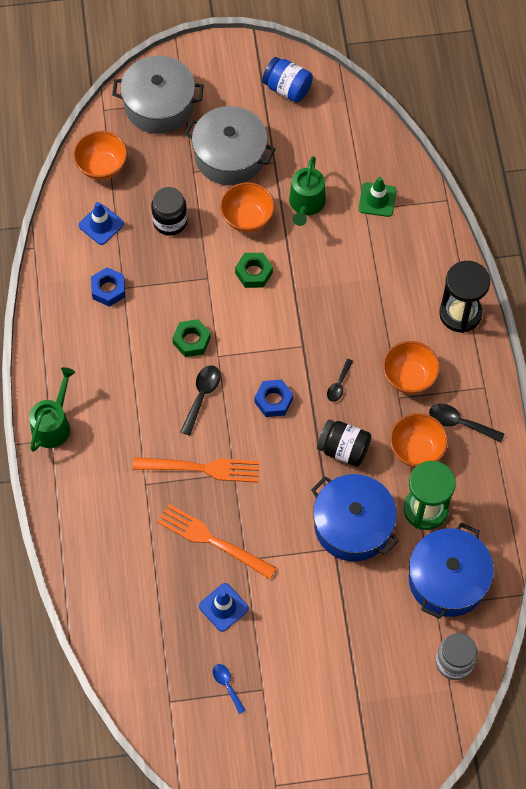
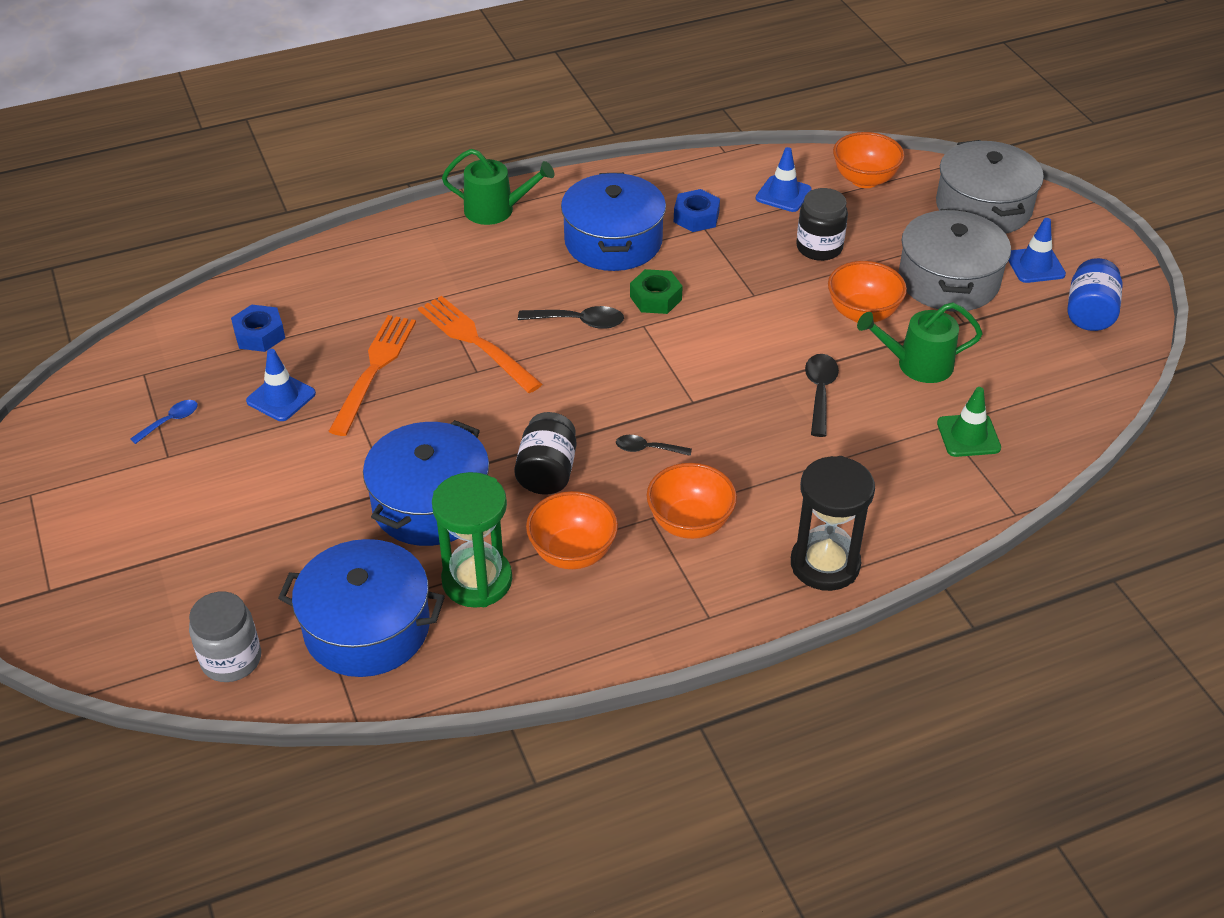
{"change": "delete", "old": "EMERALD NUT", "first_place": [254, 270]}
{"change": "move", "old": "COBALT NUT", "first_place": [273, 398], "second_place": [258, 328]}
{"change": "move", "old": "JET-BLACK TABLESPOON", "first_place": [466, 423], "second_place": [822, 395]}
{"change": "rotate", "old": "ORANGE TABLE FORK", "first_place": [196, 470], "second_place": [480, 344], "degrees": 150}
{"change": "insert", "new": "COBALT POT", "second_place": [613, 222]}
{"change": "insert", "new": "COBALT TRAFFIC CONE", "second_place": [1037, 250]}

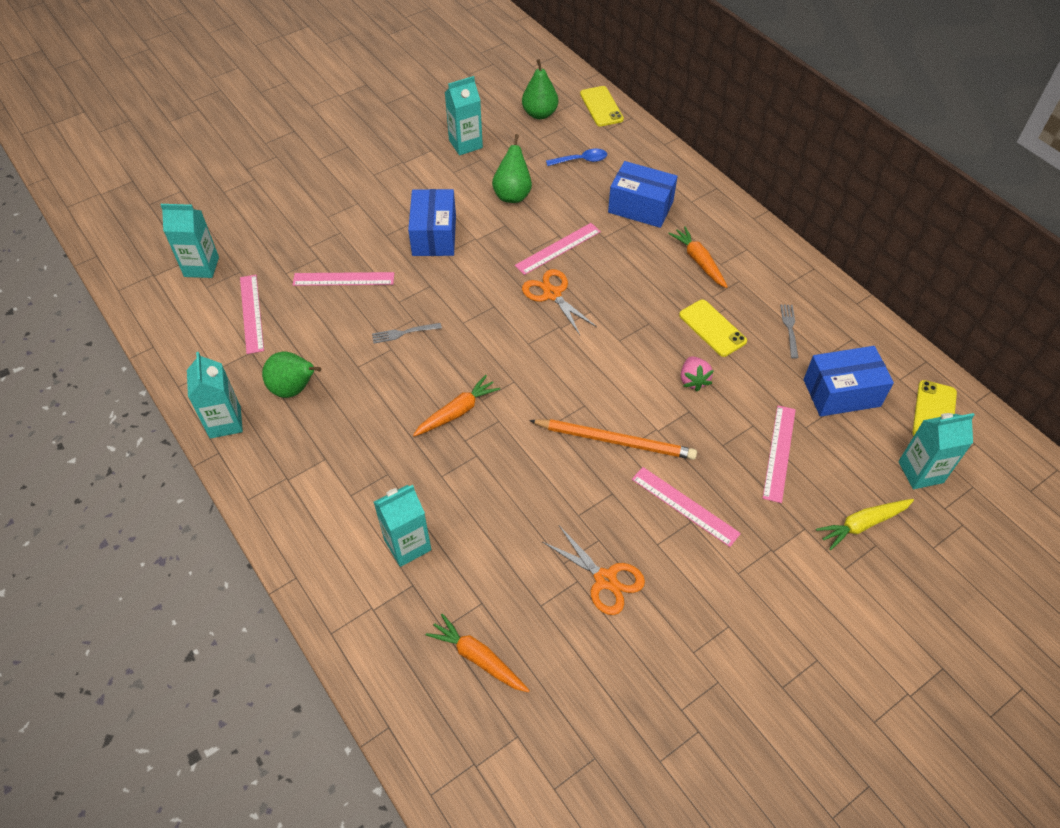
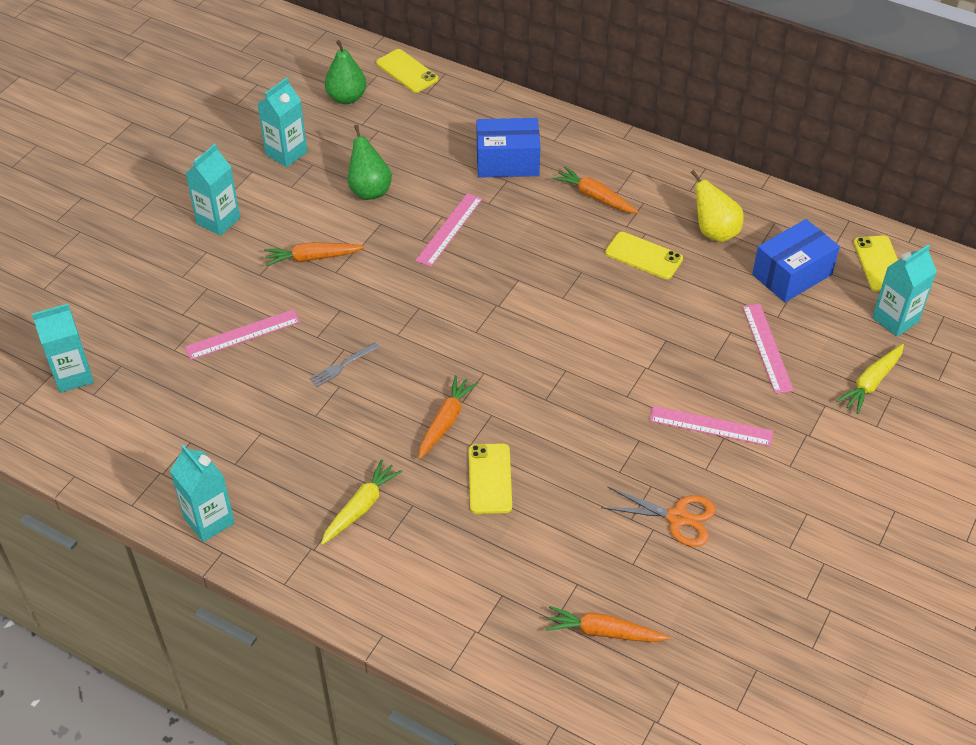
{"change": "delete", "old": "COBALT TABLESPOON", "first_place": [576, 157]}
{"change": "replace", "old": "COBALT PACKAGE", "new": "ORANGE TOY CARROT", "first_place": [432, 222], "second_place": [314, 254]}
{"change": "delete", "old": "ORANGE PAIR OF SCISSORS", "first_place": [559, 302]}
{"change": "delete", "old": "ROSE-PINK MEASURING STICK", "first_place": [252, 314]}
{"change": "replace", "old": "GRAY TABLE FORK", "new": "BRIGHT YELLOW PEAR FRUIT", "first_place": [789, 331], "second_place": [717, 206]}
{"change": "delete", "old": "EMERALD PEAR FRUIT", "first_place": [291, 375]}
{"change": "delete", "old": "ROSE-PINK STRAWBERRY", "first_place": [697, 373]}
{"change": "delete", "old": "ORANGE WOODEN PENCIL", "first_place": [613, 439]}
{"change": "move", "old": "AQUA MILK CARTON", "first_place": [402, 526], "second_place": [213, 190]}
{"change": "insert", "new": "BRIGHT YELLOW MOBILE PHONE", "second_place": [490, 478]}
{"change": "insert", "new": "BRIGHT YELLOW TOY CARROT", "second_place": [362, 502]}

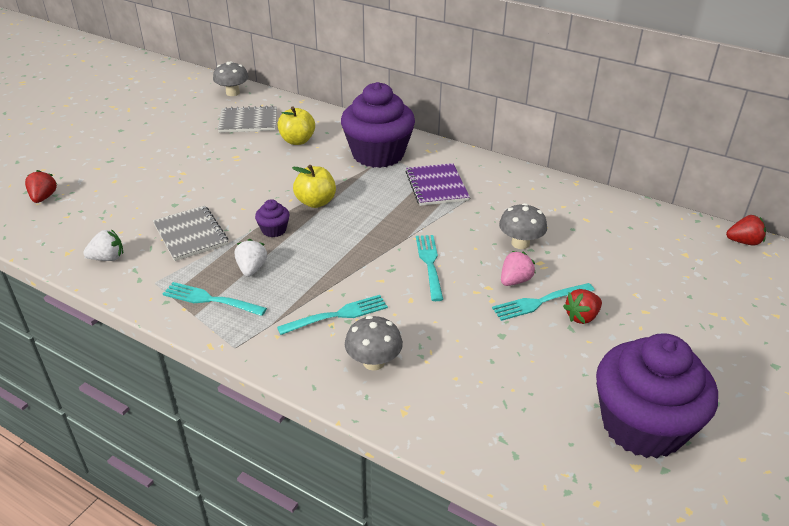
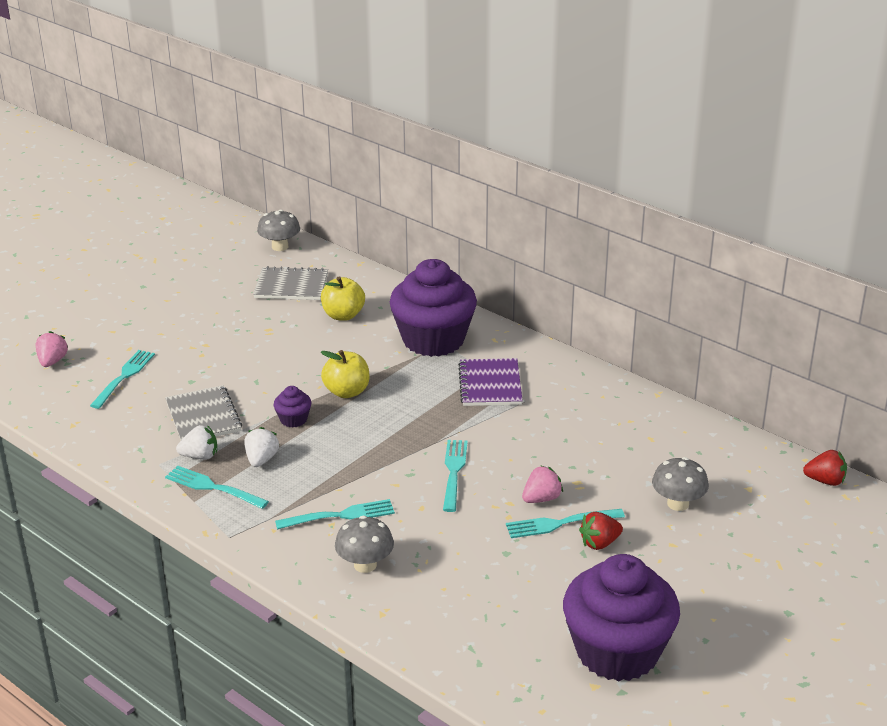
{"change": "recolor", "old": "CRIMSON STRAWBERRY", "new": "ROSE-PINK STRAWBERRY", "first_place": [41, 186], "second_place": [52, 349]}
{"change": "move", "old": "GRAY MUSHROOM", "first_place": [523, 226], "second_place": [680, 484]}
{"change": "move", "old": "WHITE STRAWBERRY", "first_place": [103, 245], "second_place": [196, 442]}
{"change": "insert", "new": "AQUA TABLE FORK", "second_place": [122, 379]}

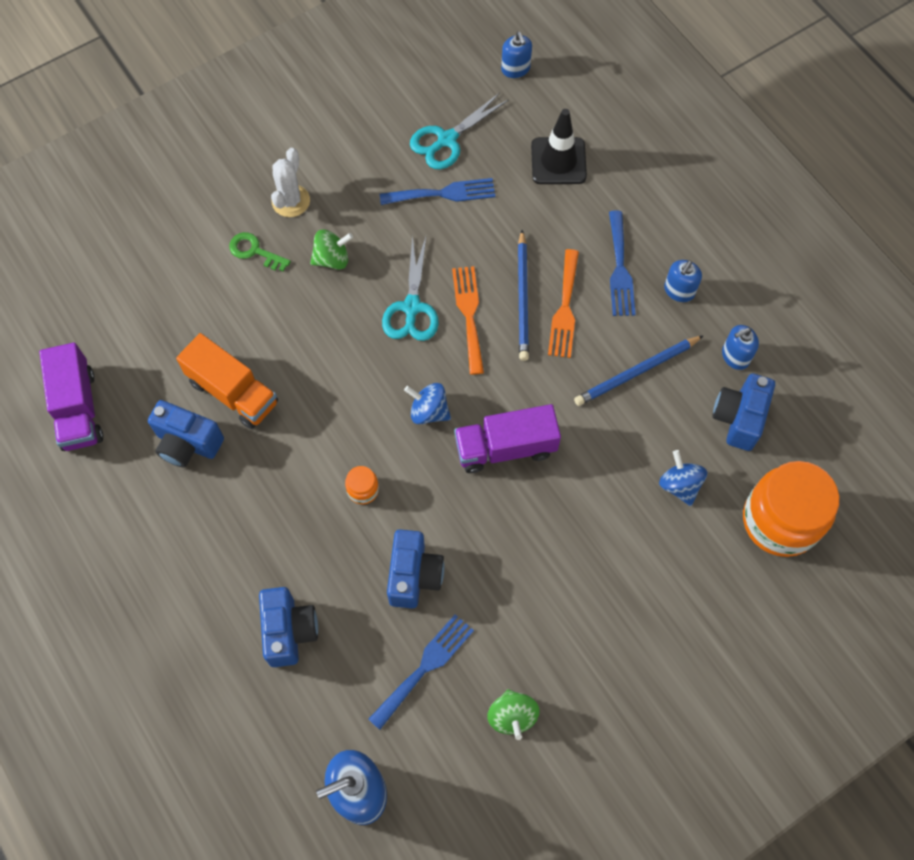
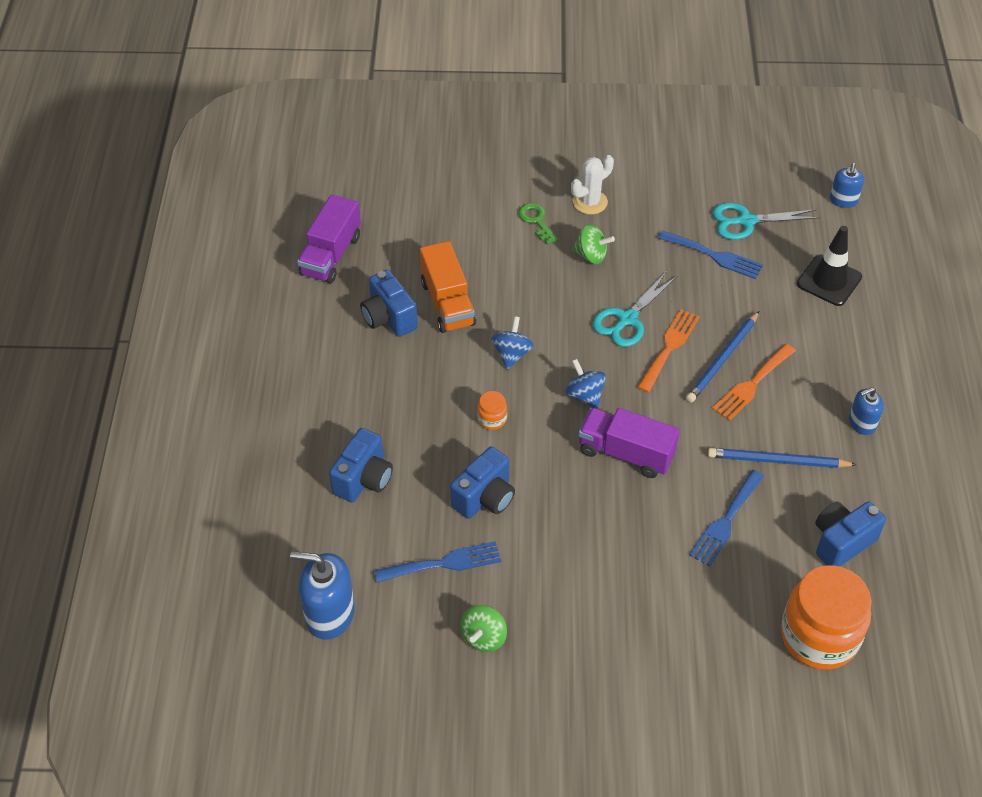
{"change": "move", "old": "COBALT TABLE FORK", "first_place": [622, 263], "second_place": [726, 518]}
{"change": "delete", "old": "COBALT SOAP DISPENSER", "first_place": [740, 347]}
{"change": "move", "old": "COBALT TOY TOP", "first_place": [683, 478], "second_place": [512, 343]}

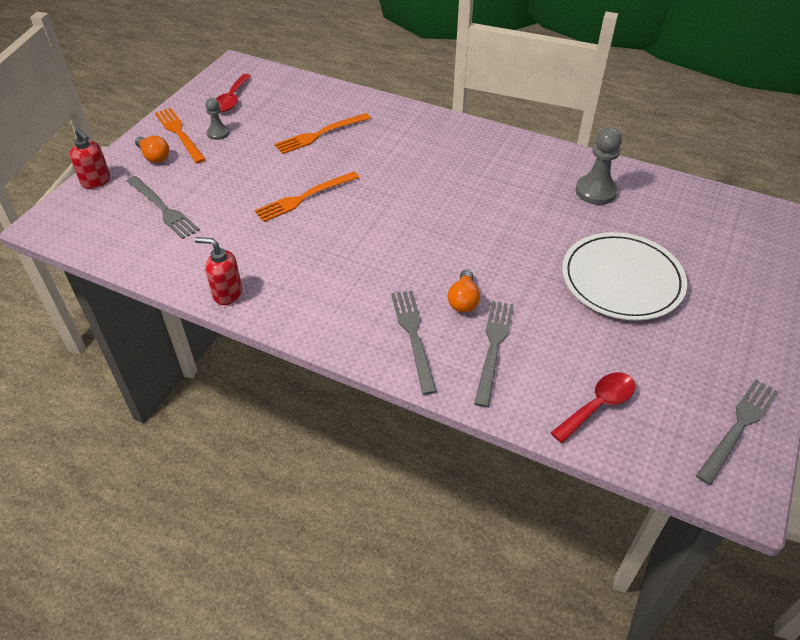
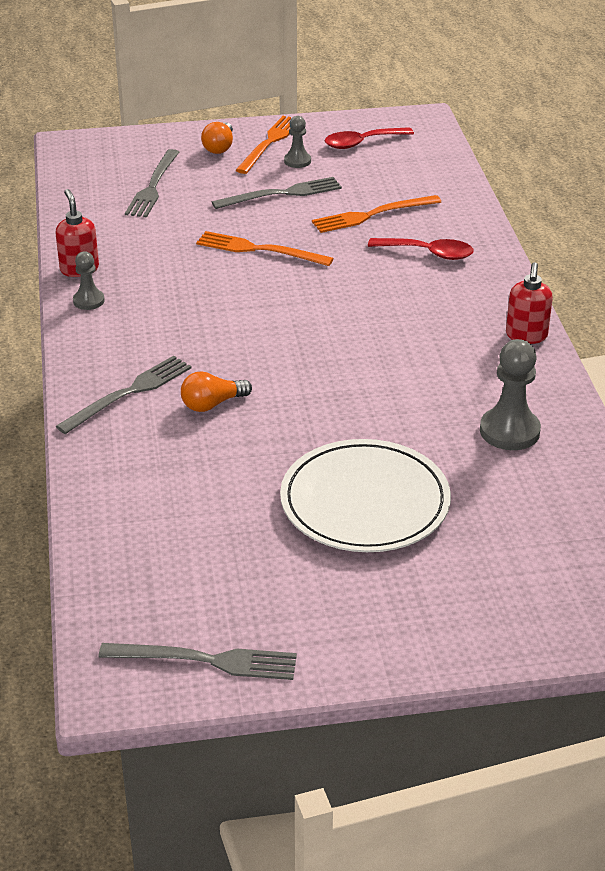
{"change": "rotate", "old": "ORANGE TABLE FORK", "first_place": [322, 133], "second_place": [376, 214], "degrees": -45}
{"change": "move", "old": "CRIMSON SOAP DISPENSER", "first_place": [90, 158], "second_place": [529, 303]}
{"change": "move", "old": "GRAY TABLE FORK", "first_place": [494, 354], "second_place": [277, 193]}
{"change": "move", "old": "CRIMSON TABLESPOON", "first_place": [593, 407], "second_place": [421, 249]}
{"change": "insert", "new": "GRAY CHESS PAWN", "second_place": [89, 280]}

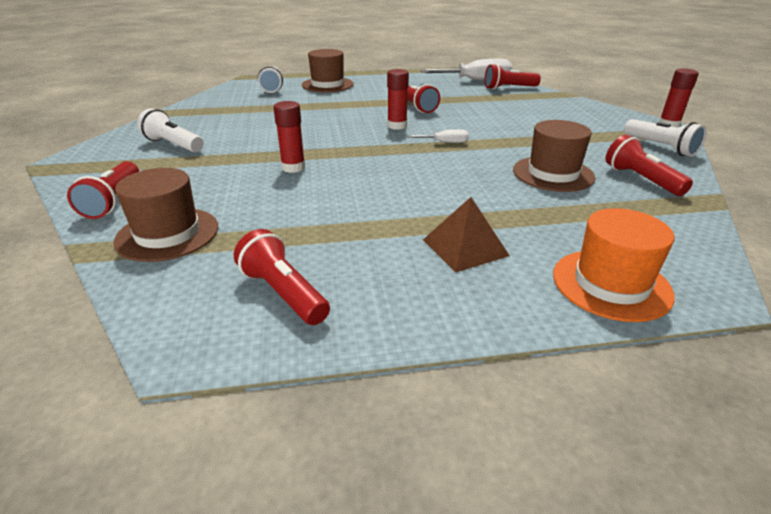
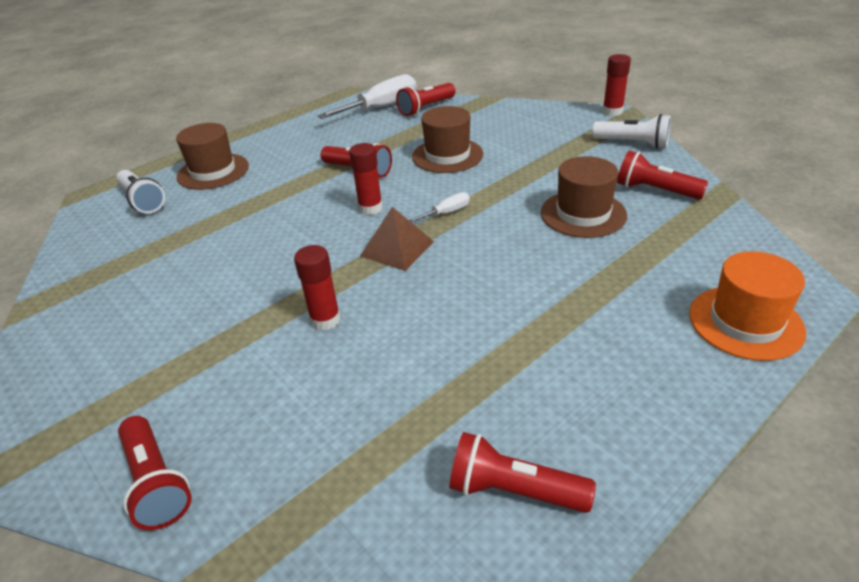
{"change": "delete", "old": "WHITE FLASHLIGHT", "first_place": [170, 130]}
{"change": "move", "old": "DARK BROWN HAT", "first_place": [166, 215], "second_place": [447, 139]}
{"change": "move", "old": "DARK BROWN PYRAMID", "first_place": [466, 234], "second_place": [397, 239]}

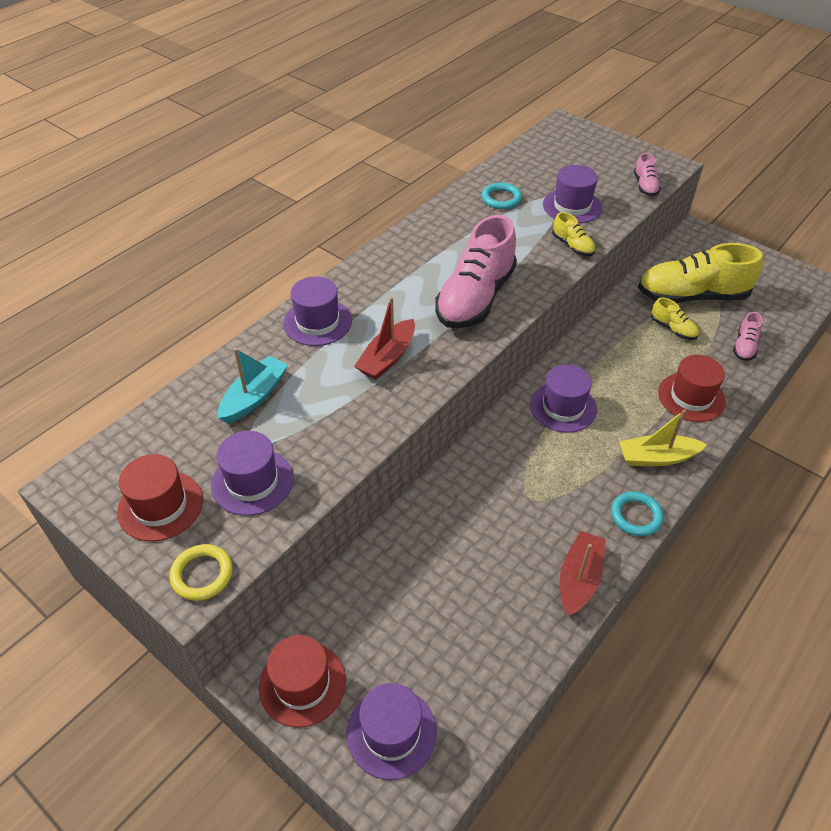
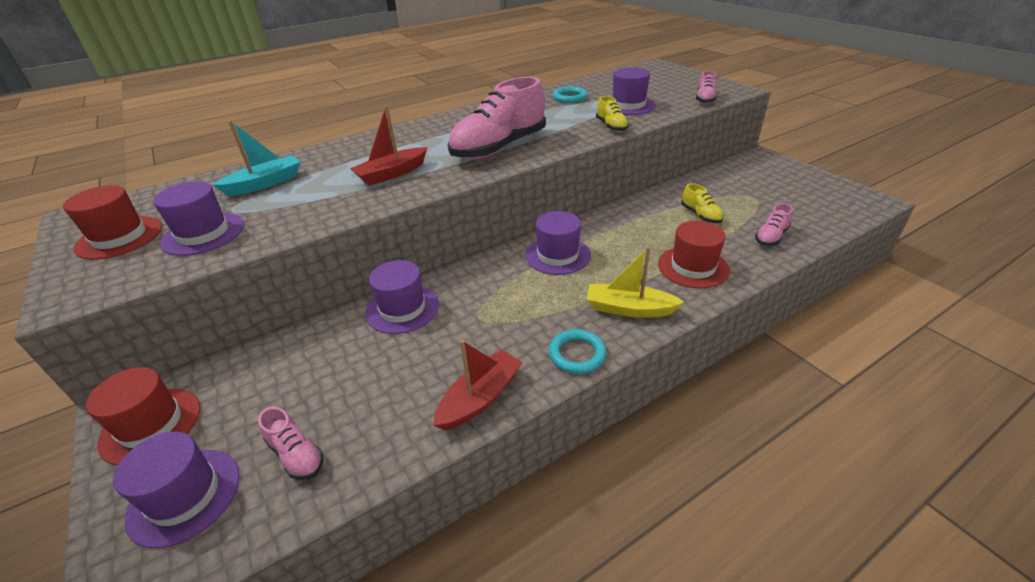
{"change": "delete", "old": "BRIGHT YELLOW LACE-UP SHOE", "first_place": [700, 273]}
{"change": "move", "old": "VIOLET HAT", "first_place": [317, 311], "second_place": [402, 297]}
{"change": "delete", "old": "BRIGHT YELLOW TORUS", "first_place": [201, 572]}
{"change": "insert", "new": "ROSE-PINK LACE-UP SHOE", "second_place": [290, 443]}

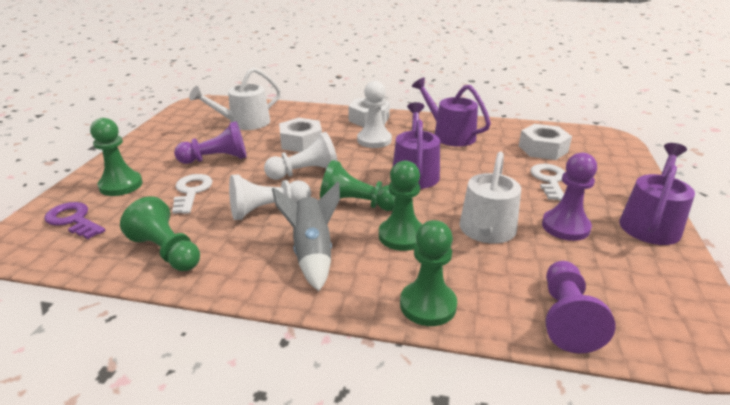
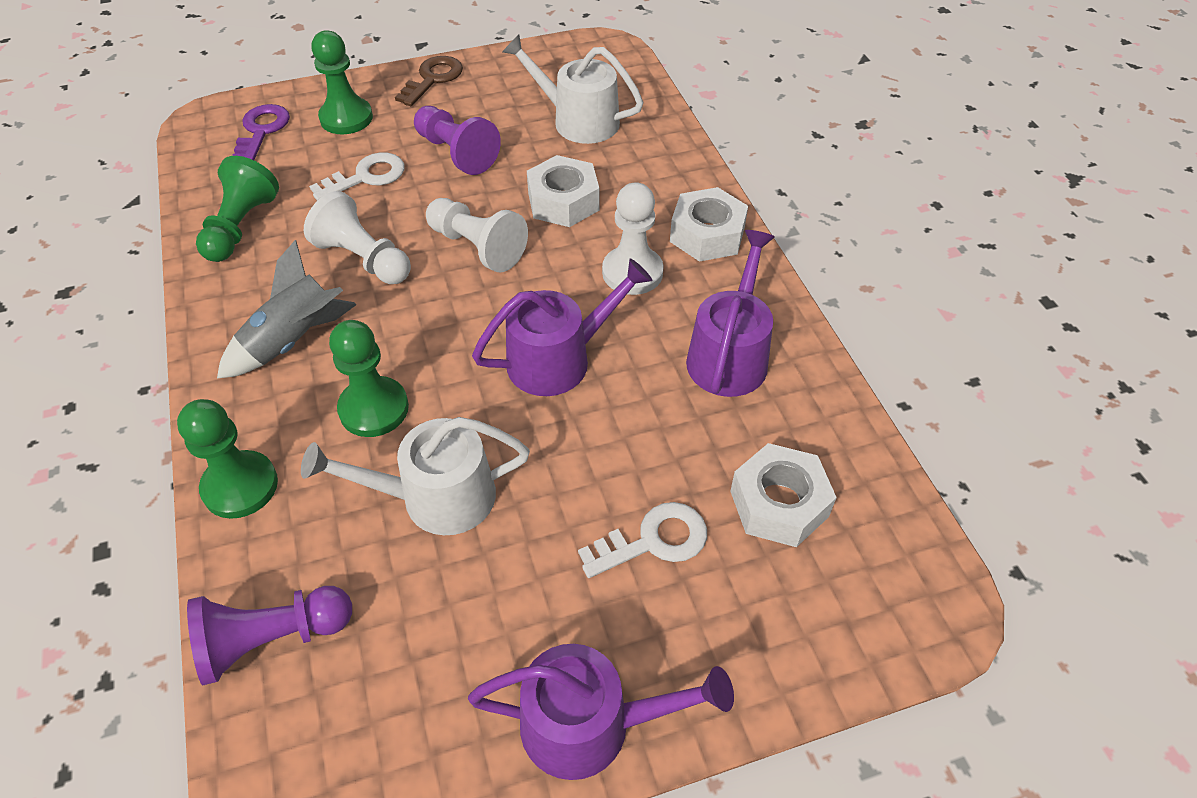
{"change": "delete", "old": "VIOLET CHESS PAWN", "first_place": [569, 197]}
{"change": "delete", "old": "EMERALD CHESS PAWN", "first_place": [357, 185]}
{"change": "insert", "new": "DARK BROWN DOOR KEY", "second_place": [429, 81]}

